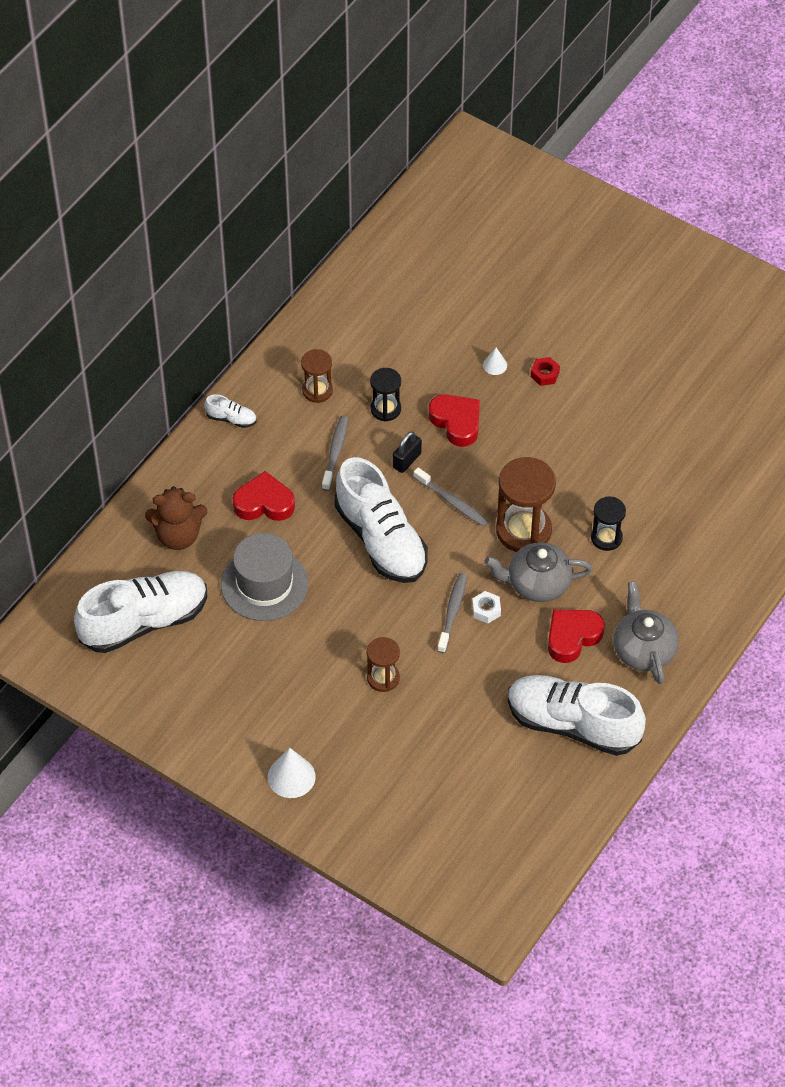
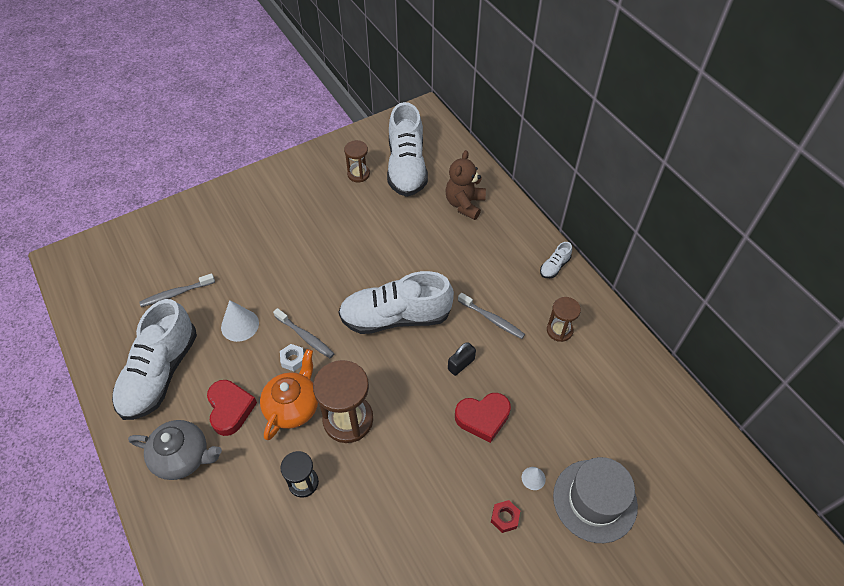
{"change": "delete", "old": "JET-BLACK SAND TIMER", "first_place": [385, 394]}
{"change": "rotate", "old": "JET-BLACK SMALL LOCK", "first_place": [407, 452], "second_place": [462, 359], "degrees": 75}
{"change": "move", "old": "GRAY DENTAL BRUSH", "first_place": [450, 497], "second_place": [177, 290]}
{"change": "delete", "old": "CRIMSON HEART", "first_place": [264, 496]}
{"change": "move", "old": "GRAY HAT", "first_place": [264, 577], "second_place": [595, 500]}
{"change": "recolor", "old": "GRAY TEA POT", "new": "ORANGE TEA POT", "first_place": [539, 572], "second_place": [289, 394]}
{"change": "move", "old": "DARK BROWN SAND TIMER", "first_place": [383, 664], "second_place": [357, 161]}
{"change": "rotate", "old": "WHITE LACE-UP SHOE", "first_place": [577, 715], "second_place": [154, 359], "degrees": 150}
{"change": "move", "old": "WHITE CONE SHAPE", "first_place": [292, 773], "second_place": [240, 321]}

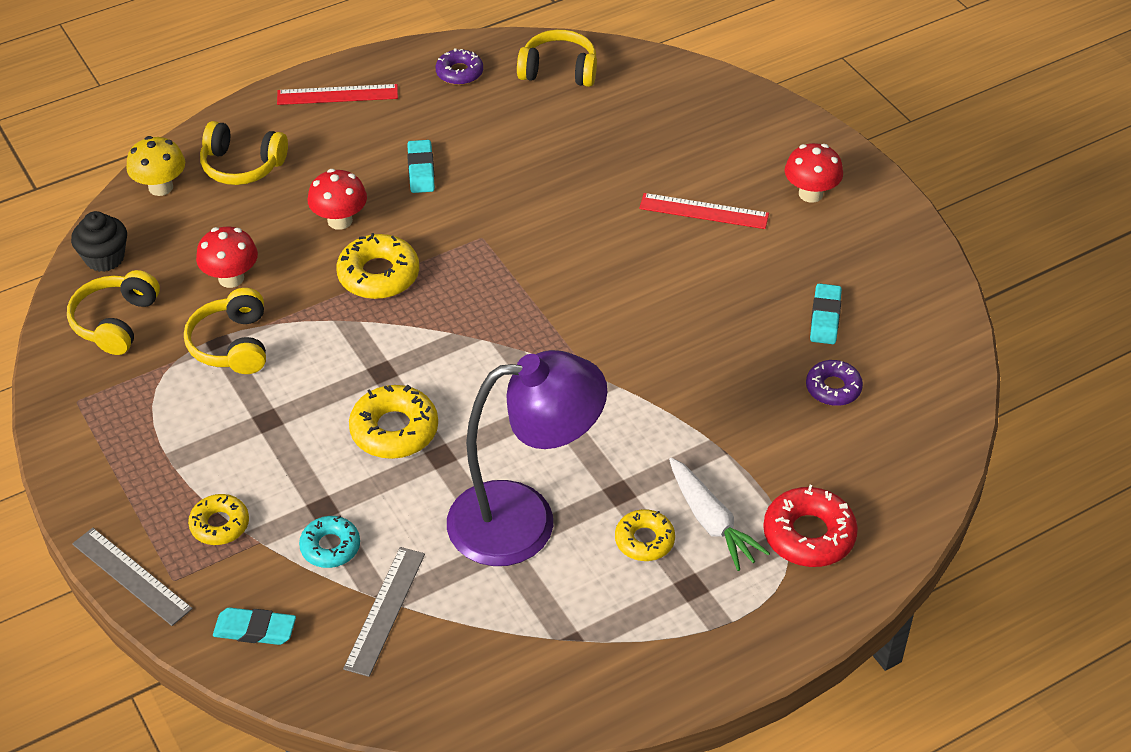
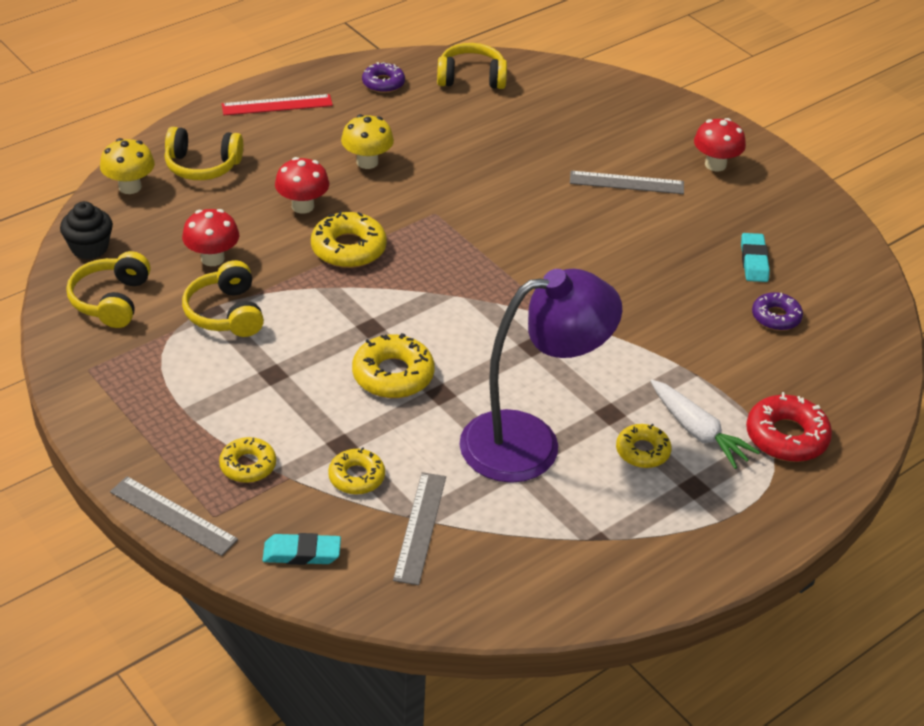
{"change": "replace", "old": "AQUA ERASER", "new": "BRIGHT YELLOW MUSHROOM", "first_place": [421, 166], "second_place": [367, 141]}
{"change": "recolor", "old": "CRIMSON MEASURING STICK", "new": "GRAY MEASURING STICK", "first_place": [704, 211], "second_place": [627, 182]}
{"change": "recolor", "old": "AQUA GLAZED DONUT", "new": "BRIGHT YELLOW GLAZED DONUT", "first_place": [329, 541], "second_place": [356, 471]}

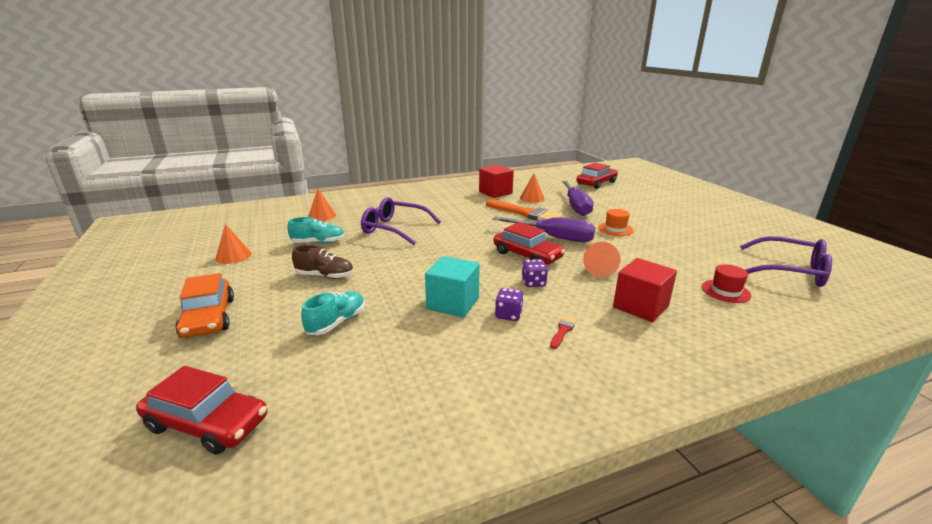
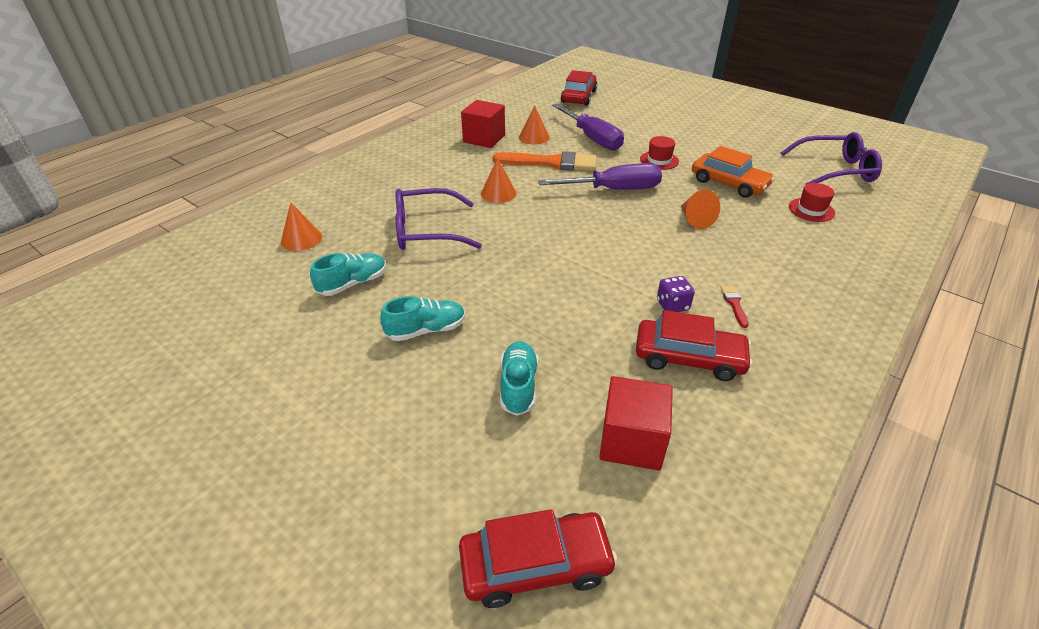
{"change": "recolor", "old": "ORANGE HAT", "new": "CRIMSON HAT", "first_place": [615, 222], "second_place": [659, 153]}
{"change": "move", "old": "CRIMSON TOY CAR", "first_place": [529, 243], "second_place": [694, 345]}
{"change": "move", "old": "ORANGE CONE SHAPE", "first_place": [233, 244], "second_place": [499, 180]}
{"change": "recolor", "old": "DARK BROWN LACE-UP SHOE", "new": "AQUA LACE-UP SHOE", "first_place": [322, 262], "second_place": [422, 318]}
{"change": "delete", "old": "AQUA CUBE", "first_place": [452, 287]}
{"change": "move", "old": "CRIMSON CUBE", "first_place": [645, 290], "second_place": [636, 423]}
{"change": "delete", "old": "VIOLET DIE", "first_place": [535, 273]}
{"change": "move", "old": "ORANGE TOY CAR", "first_place": [204, 305], "second_place": [733, 172]}

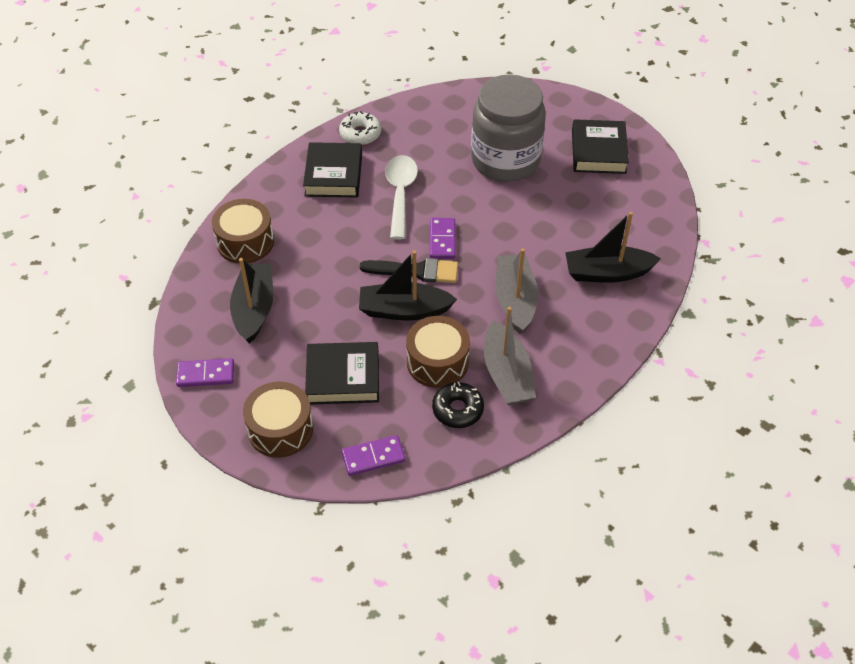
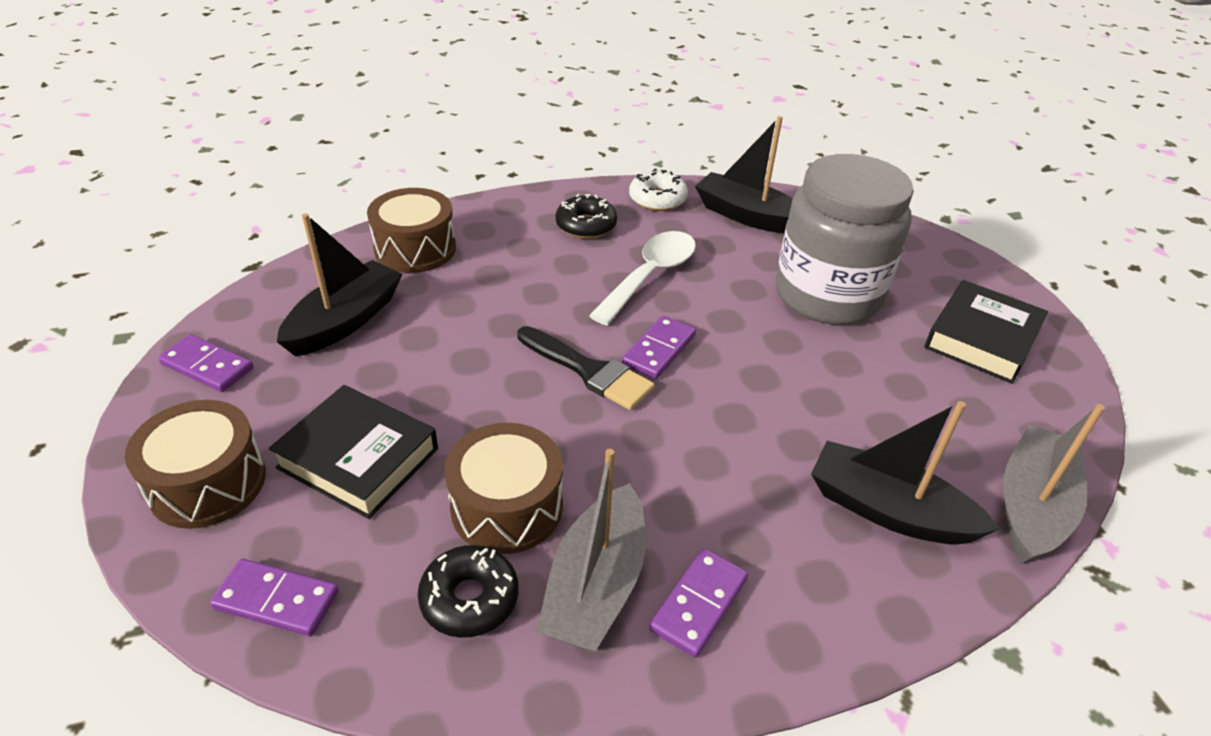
{"change": "replace", "old": "JET-BLACK BOOK", "new": "JET-BLACK GLAZED DONUT", "first_place": [332, 170], "second_place": [586, 216]}
{"change": "move", "old": "GRAY SAILBOAT", "first_place": [516, 291], "second_place": [1054, 484]}
{"change": "move", "old": "JET-BLACK SAILBOAT", "first_place": [408, 285], "second_place": [744, 175]}
{"change": "insert", "new": "VIOLET DOMINO", "second_place": [698, 603]}

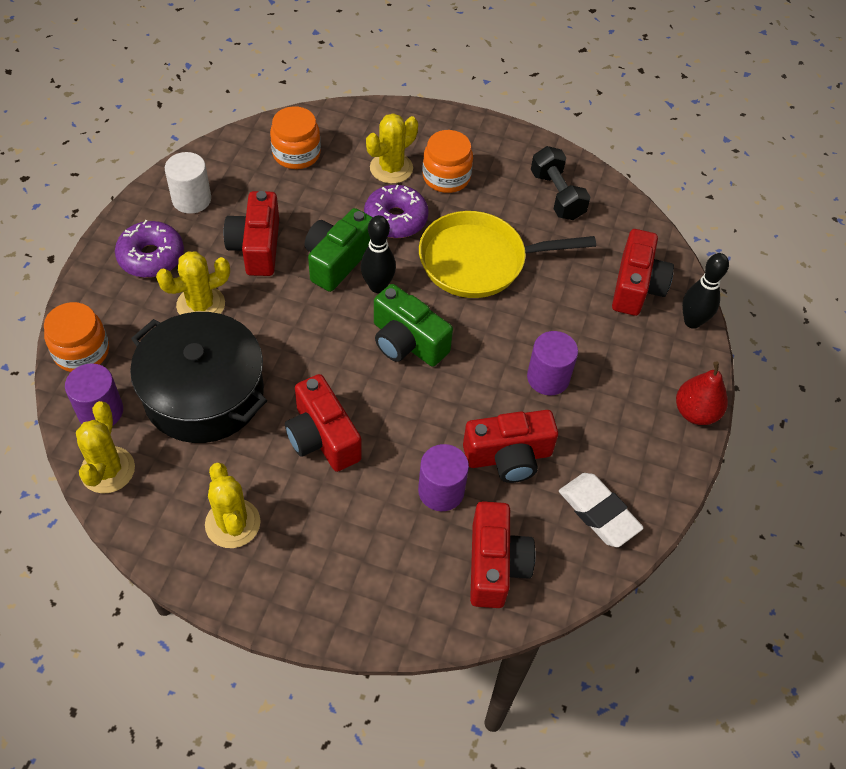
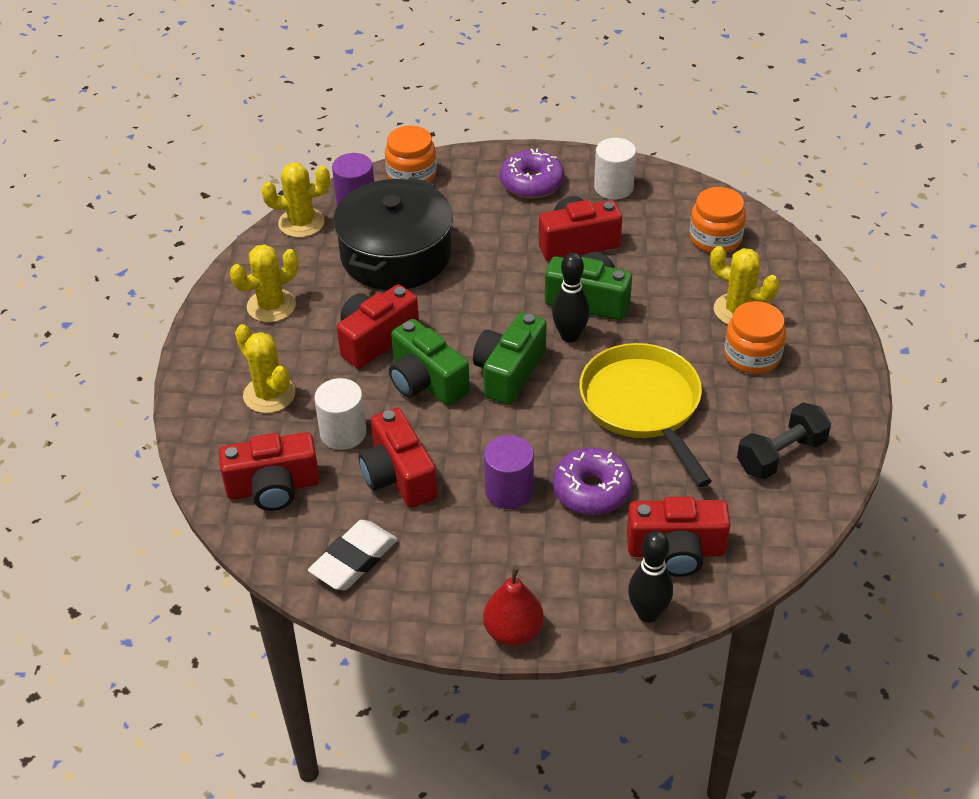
{"change": "move", "old": "VIOLET GLAZED DONUT", "first_place": [396, 211], "second_place": [593, 481]}
{"change": "move", "old": "BRIGHT YELLOW CACTUS", "first_place": [193, 283], "second_place": [265, 368]}
{"change": "recolor", "old": "VIOLET CYLINDER SHAPE", "new": "WHITE CYLINDER SHAPE", "first_place": [443, 477], "second_place": [340, 414]}
{"change": "insert", "new": "EMERALD PHOTO CAMERA", "second_place": [429, 362]}

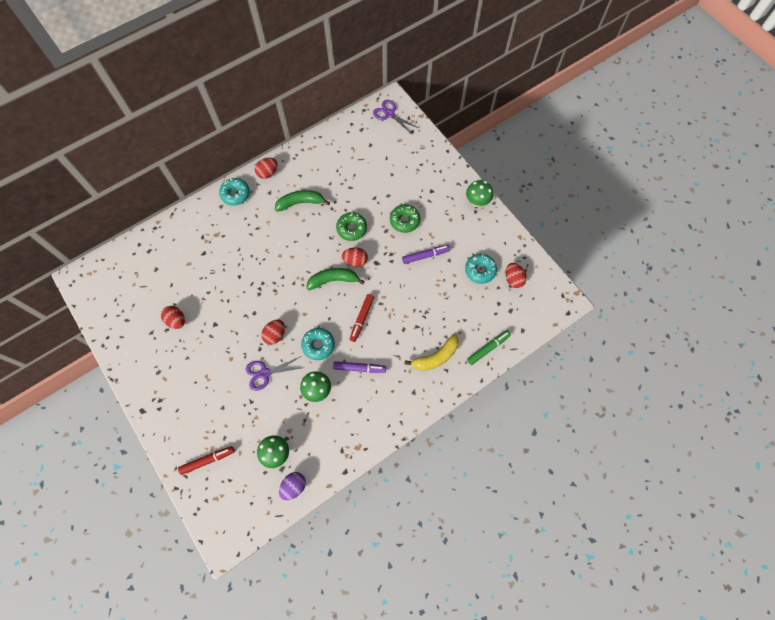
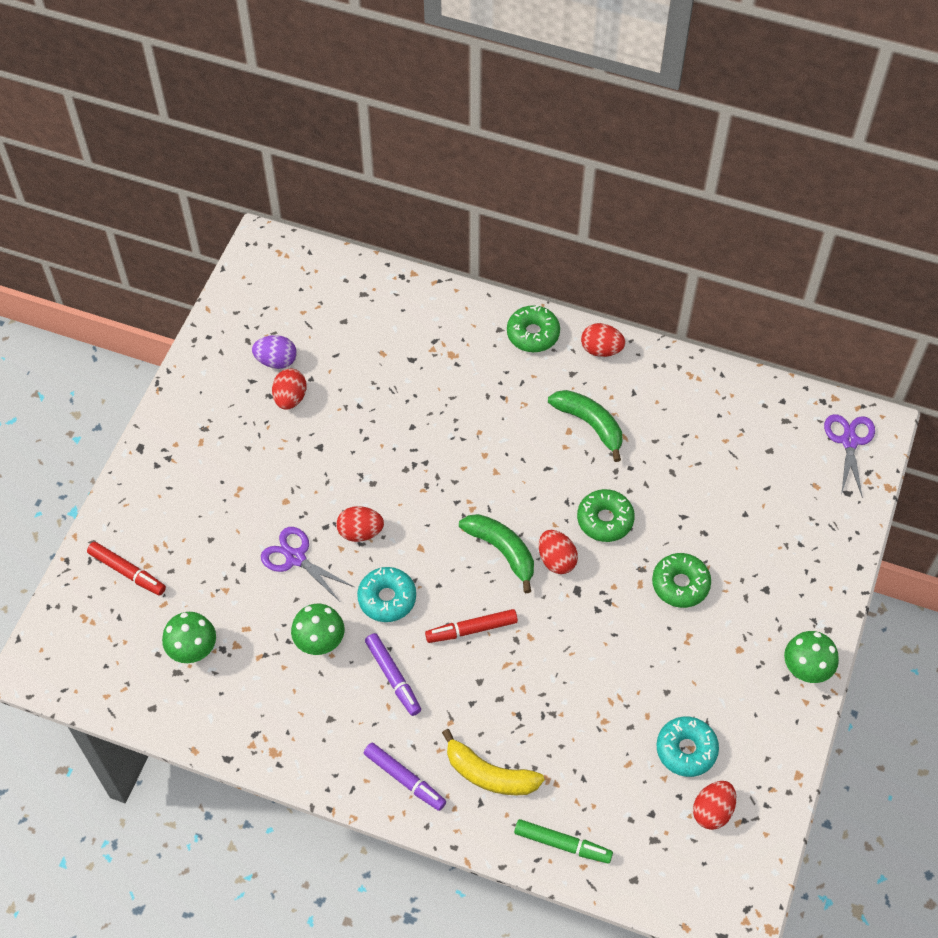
{"change": "recolor", "old": "AQUA GLAZED DONUT", "new": "EMERALD GLAZED DONUT", "first_place": [234, 192], "second_place": [533, 328]}
{"change": "move", "old": "VIOLET MARKER PEN", "first_place": [426, 254], "second_place": [405, 777]}
{"change": "move", "old": "VIOLET EGG SHAPE", "first_place": [292, 486], "second_place": [274, 352]}

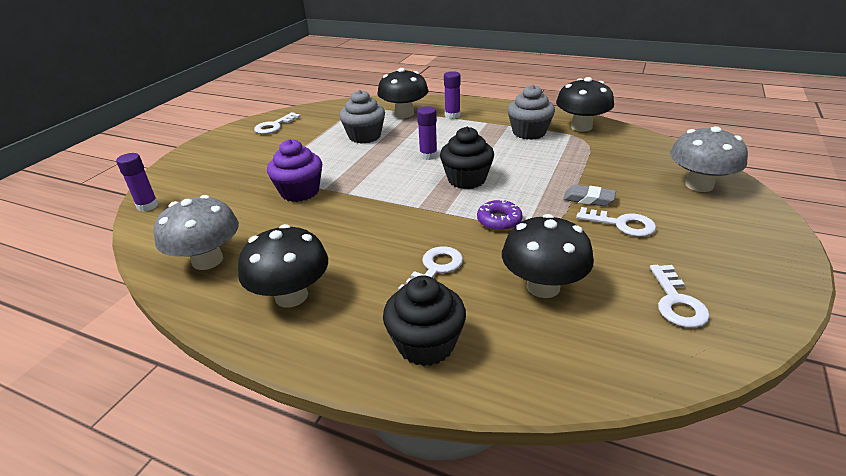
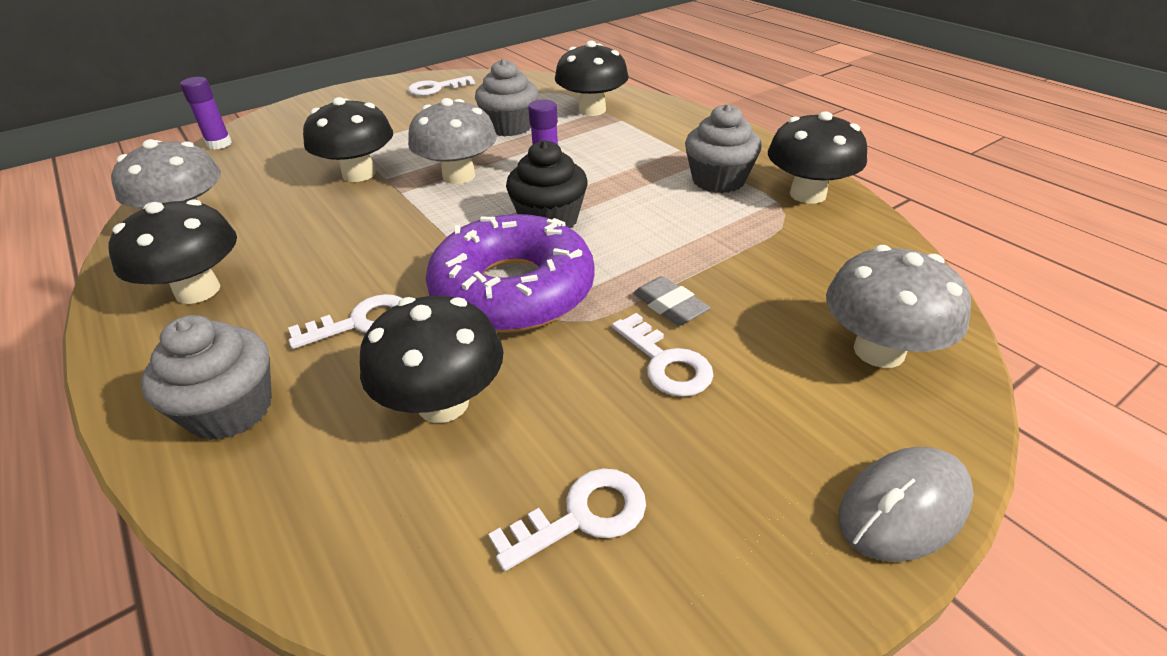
{"change": "delete", "old": "VIOLET GLUE STICK", "first_place": [452, 95]}
{"change": "replace", "old": "VIOLET MUFFIN", "new": "JET-BLACK MUSHROOM", "first_place": [294, 170], "second_place": [348, 139]}
{"change": "resize", "old": "VIOLET GLAZED DONUT", "first_place": [500, 215], "second_place": [510, 273], "factor": 2.41}
{"change": "rotate", "old": "WHITE DOOR KEY", "first_place": [680, 296], "second_place": [567, 519], "degrees": -150}
{"change": "recolor", "old": "JET-BLACK MUFFIN", "new": "GRAY MUFFIN", "first_place": [424, 321], "second_place": [206, 377]}
{"change": "insert", "new": "GRAY MUSHROOM", "second_place": [452, 141]}
{"change": "insert", "new": "GRAY PC MOUSE", "second_place": [906, 504]}

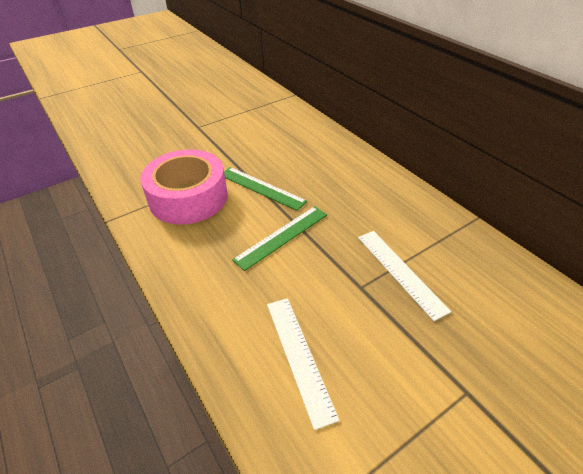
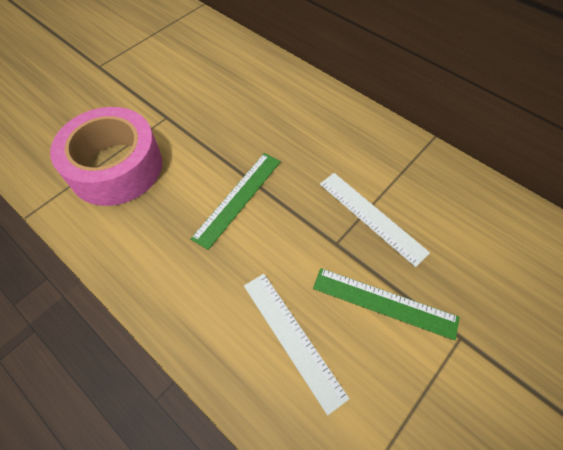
{"change": "move", "old": "EMERALD MEASURING STICK", "first_place": [265, 189], "second_place": [386, 304]}

